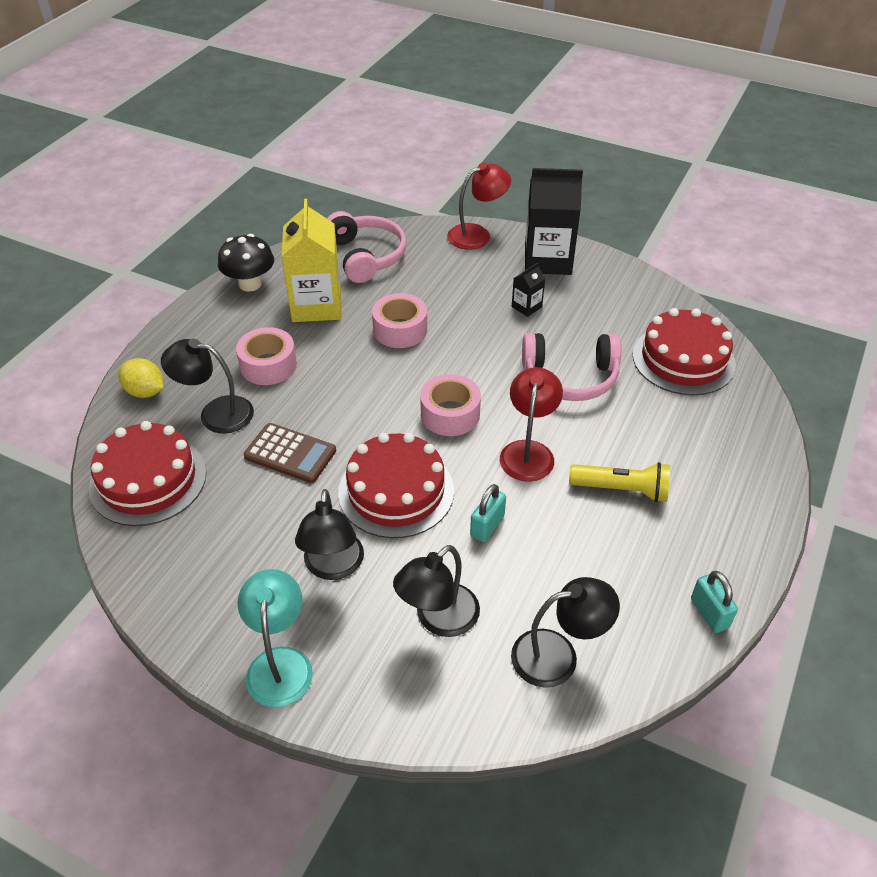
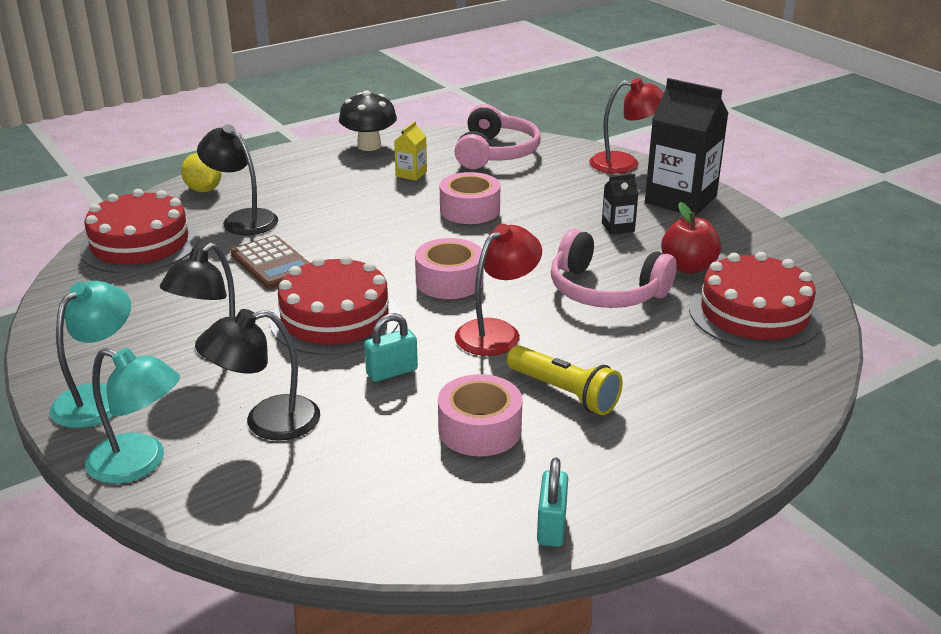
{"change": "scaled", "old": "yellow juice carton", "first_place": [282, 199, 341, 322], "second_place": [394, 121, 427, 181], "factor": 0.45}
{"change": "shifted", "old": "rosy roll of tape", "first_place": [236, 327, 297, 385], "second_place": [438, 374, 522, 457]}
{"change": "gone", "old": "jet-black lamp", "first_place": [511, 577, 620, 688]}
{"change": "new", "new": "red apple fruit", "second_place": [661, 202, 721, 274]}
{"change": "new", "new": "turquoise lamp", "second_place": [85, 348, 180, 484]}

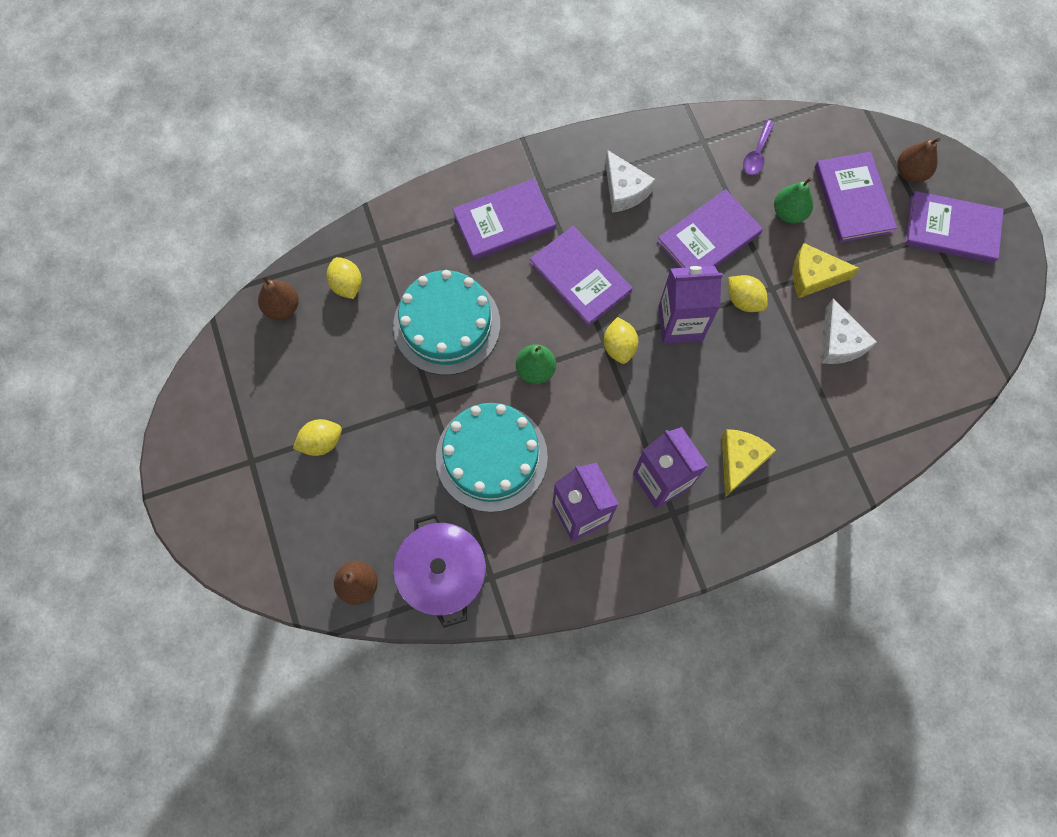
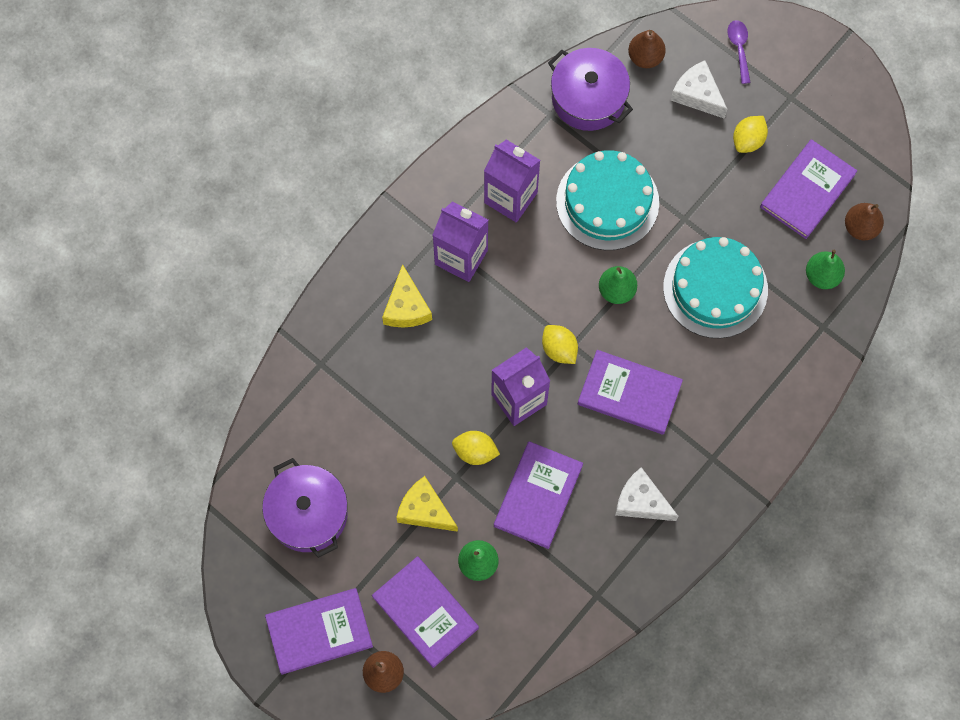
{"change": "shifted", "old": "violet tablespoon", "first_place": [743, 120, 775, 175], "second_place": [727, 20, 751, 84]}
{"change": "shifted", "old": "violet book", "first_place": [453, 179, 556, 260], "second_place": [760, 139, 857, 239]}
{"change": "rotated", "old": "yellow cheese wedge", "first_place": [793, 243, 860, 298], "second_place": [396, 476, 458, 532], "degrees": -120}
{"change": "swapped", "old": "yellow citrus fruit", "new": "leaf-green toy pear", "first_place": [326, 257, 362, 299], "second_place": [806, 250, 845, 289]}
{"change": "shifted", "old": "pure white cheese wedge", "first_place": [822, 299, 877, 364], "second_place": [671, 60, 727, 119]}
{"change": "new", "new": "violet stockpot", "second_place": [262, 458, 348, 558]}

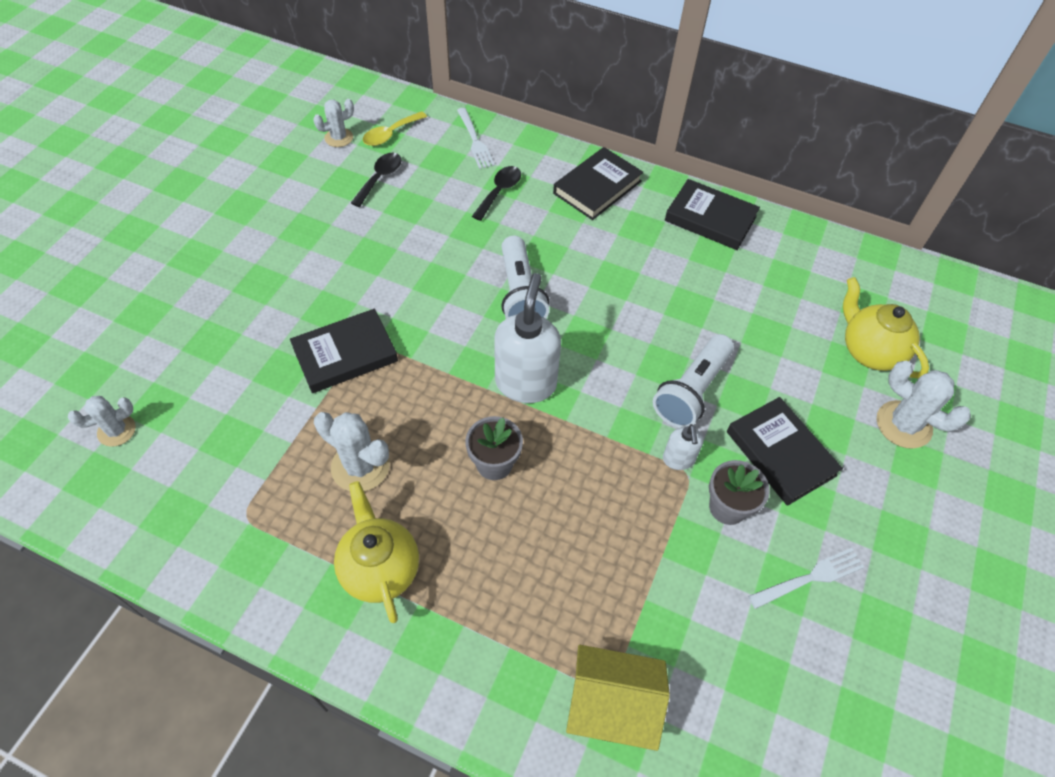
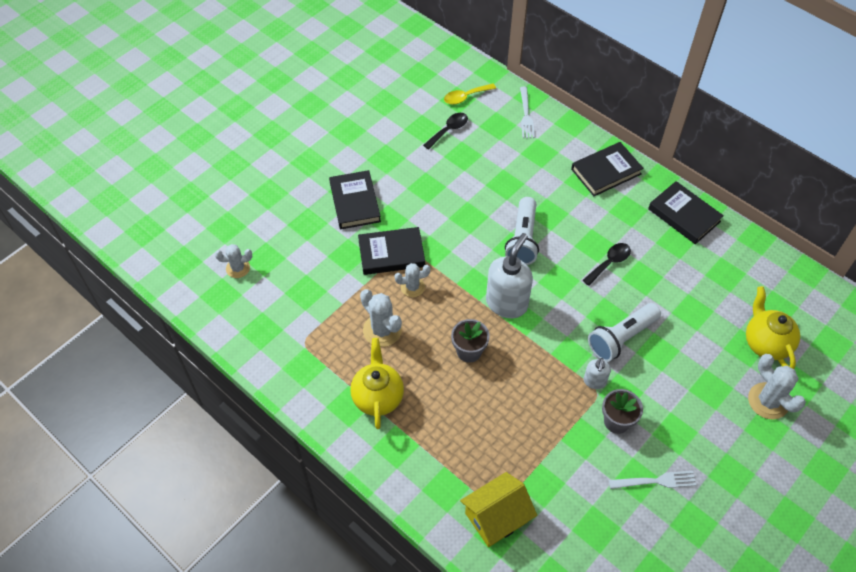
{"change": "shifted", "old": "pure white cactus", "first_place": [313, 99, 354, 147], "second_place": [395, 263, 430, 297]}
{"change": "shifted", "old": "jet-black tablespoon", "first_place": [472, 166, 521, 221], "second_place": [583, 243, 631, 286]}
{"change": "shifted", "old": "jet-black book", "first_place": [727, 397, 843, 506], "second_place": [329, 170, 381, 229]}
{"change": "rotated", "old": "yellow house", "first_place": [566, 645, 670, 751], "second_place": [460, 472, 537, 547], "degrees": -60}

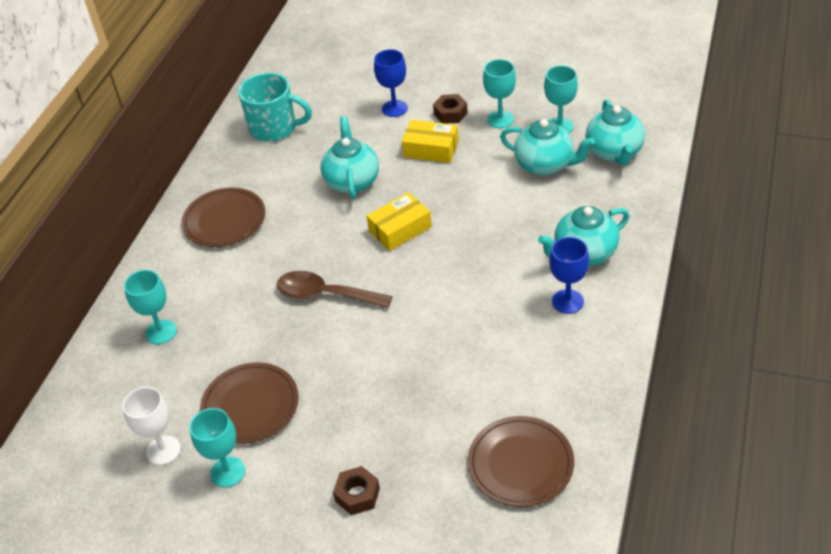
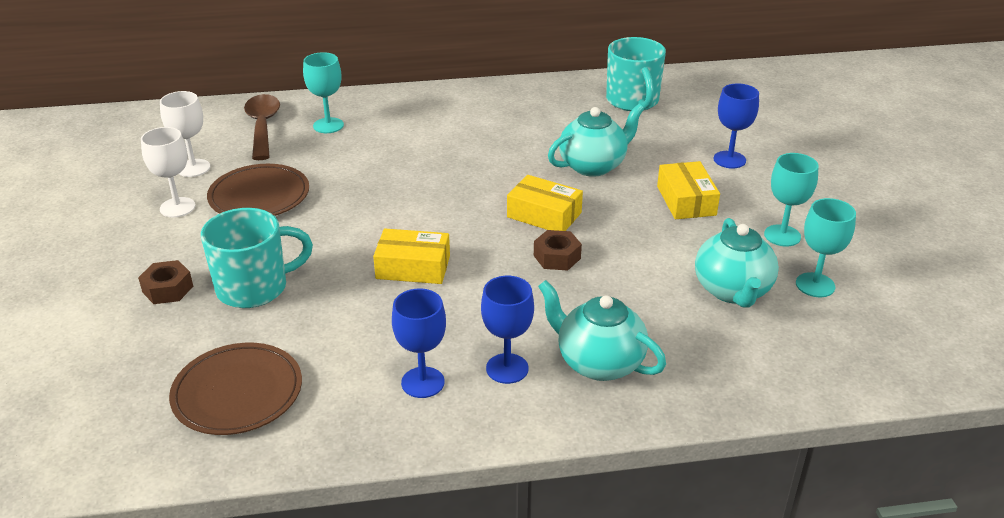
{"change": "shifted", "old": "dark brown hex nut", "first_place": [433, 94, 468, 124], "second_place": [534, 230, 582, 271]}
{"change": "gone", "old": "turquoise tea pot", "first_place": [585, 99, 645, 165]}
{"change": "gone", "old": "dark brown flat dish", "first_place": [182, 187, 265, 247]}
{"change": "shifted", "old": "dark brown tablespoon", "first_place": [277, 271, 393, 308], "second_place": [244, 94, 280, 160]}
{"change": "repainted", "old": "turquoise wine glass", "new": "pure white wine glass", "first_place": [190, 408, 245, 488], "second_place": [141, 127, 195, 217]}
{"change": "new", "new": "turquoise coffee mug", "second_place": [201, 208, 313, 308]}
{"change": "new", "new": "yellow parcel", "second_place": [373, 228, 450, 284]}
{"change": "new", "new": "cobalt wine glass", "second_place": [392, 288, 446, 398]}

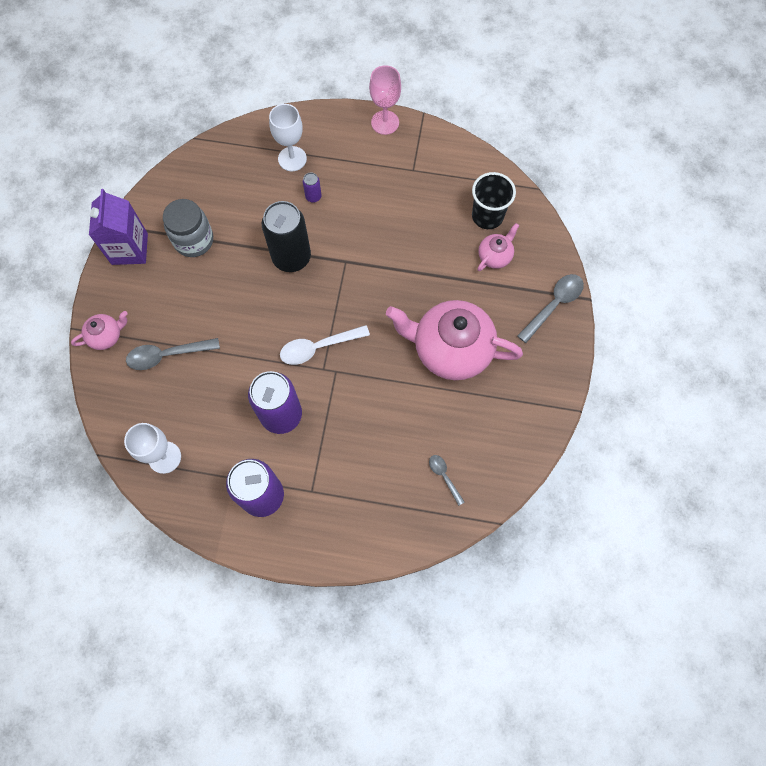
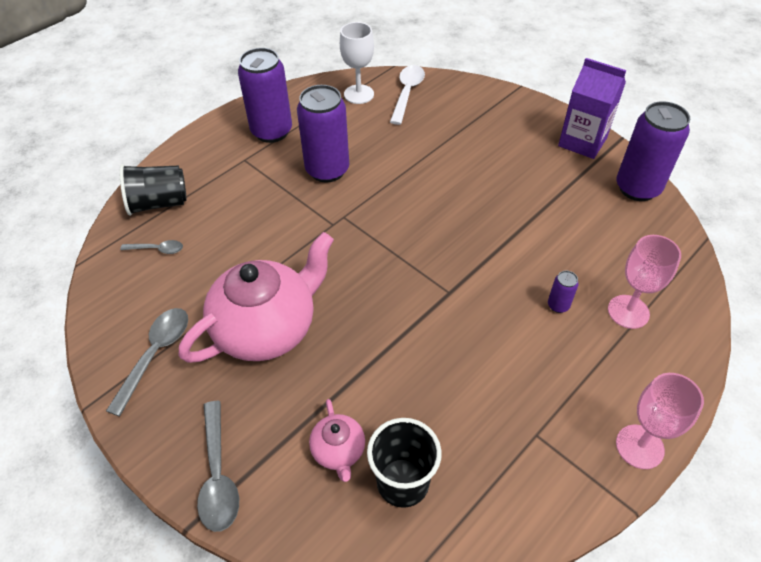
{"change": "repainted", "old": "pure white wine glass", "new": "rosy wine glass", "first_place": [269, 104, 307, 171], "second_place": [608, 235, 681, 329]}
{"change": "gone", "old": "ash-grey preserve jar", "first_place": [163, 199, 213, 257]}
{"change": "gone", "old": "jet-black soda can", "first_place": [262, 201, 311, 272]}
{"change": "gone", "old": "rosy tea pot", "first_place": [71, 311, 128, 350]}
{"change": "shifted", "old": "pure white tablespoon", "first_place": [280, 325, 370, 365], "second_place": [390, 65, 425, 125]}
{"change": "shifted", "old": "ash-grey tablespoon", "first_place": [126, 338, 220, 370], "second_place": [106, 308, 188, 417]}
{"change": "new", "new": "violet soda can", "second_place": [616, 101, 690, 201]}
{"change": "new", "new": "jet-black beaker", "second_place": [120, 164, 187, 216]}

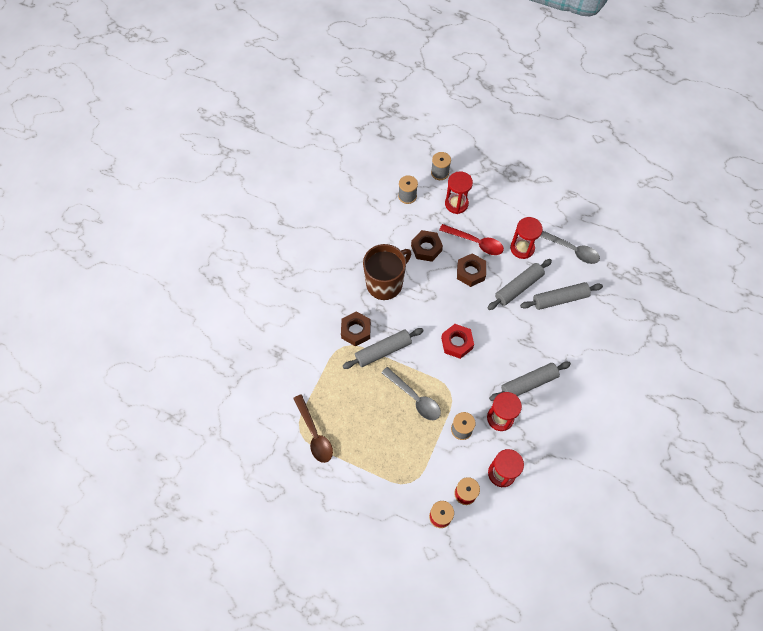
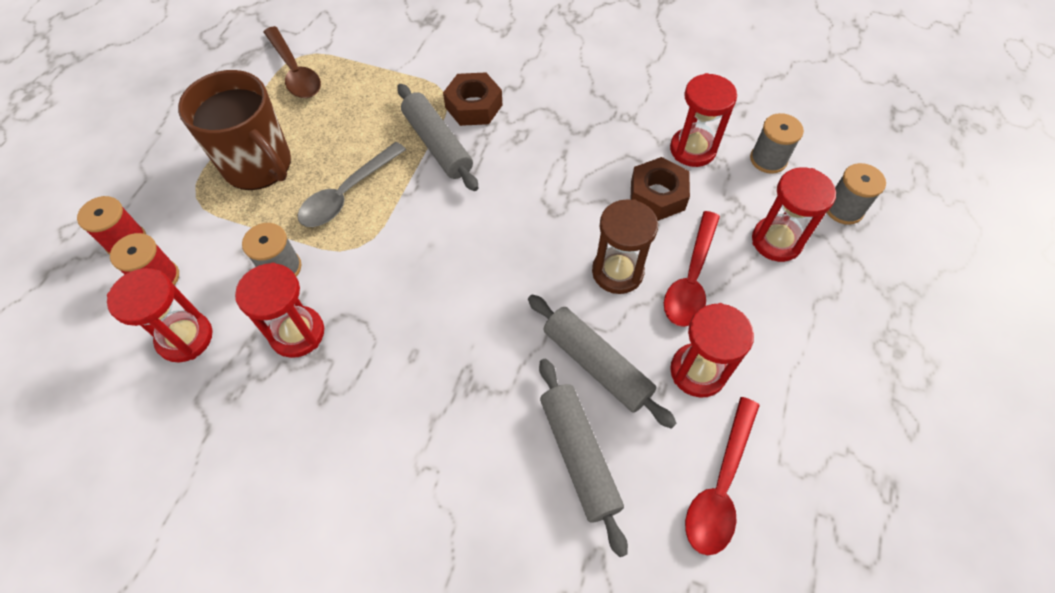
{"change": "repainted", "old": "ash-grey tablespoon", "new": "red tablespoon", "first_place": [540, 231, 600, 264], "second_place": [685, 397, 760, 555]}
{"change": "shifted", "old": "dark brown coffee mug", "first_place": [363, 244, 411, 300], "second_place": [178, 70, 291, 190]}
{"change": "swapped", "old": "dark brown hex nut", "new": "dark brown sand timer", "first_place": [457, 253, 486, 287], "second_place": [592, 199, 658, 294]}
{"change": "gone", "old": "red hex nut", "first_place": [441, 324, 474, 359]}
{"change": "gone", "old": "ash-grey rolling pin", "first_place": [489, 362, 571, 401]}
{"change": "rotated", "old": "dark brown tablespoon", "first_place": [293, 394, 333, 463], "second_place": [264, 26, 321, 98], "degrees": -90}
{"change": "new", "new": "red sand timer", "second_place": [670, 73, 737, 167]}

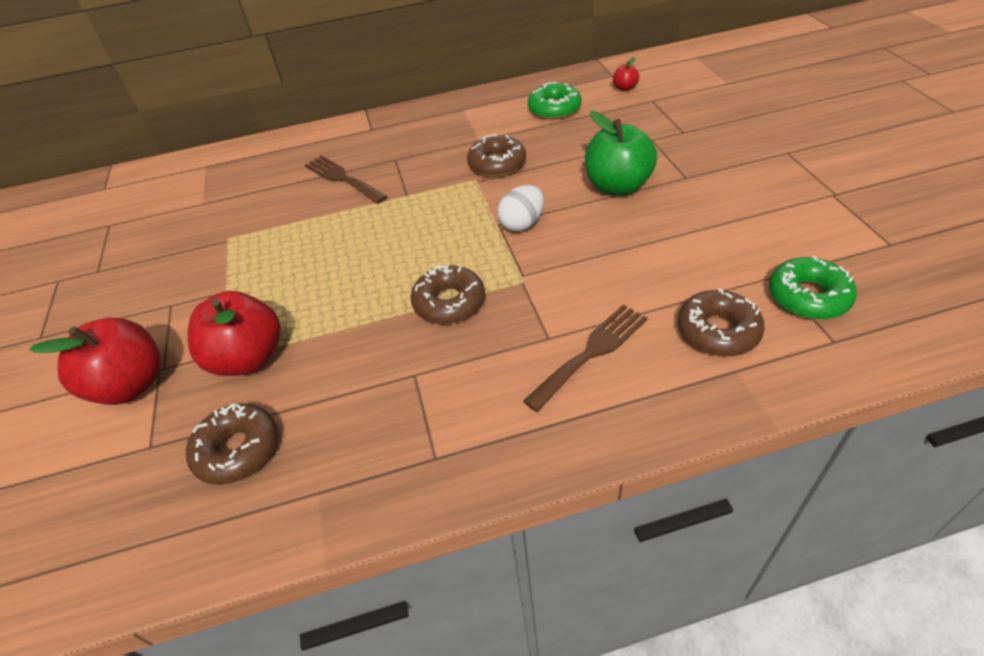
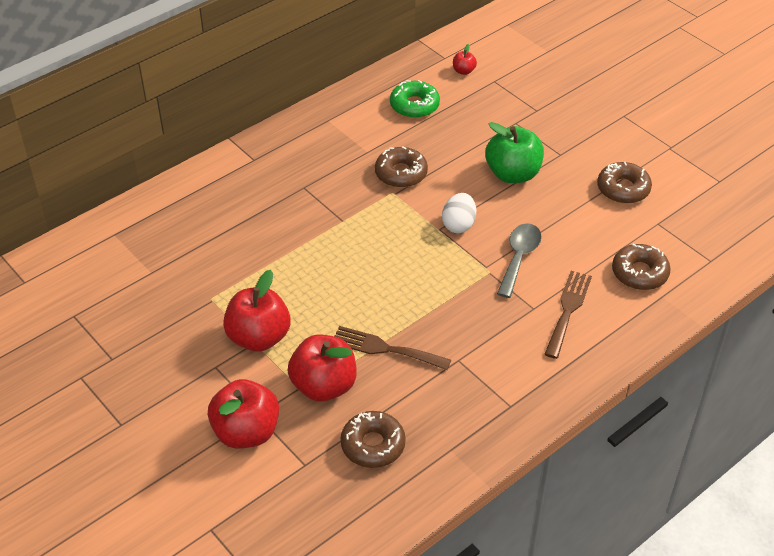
{"change": "shifted", "old": "dark brown table fork", "first_place": [305, 155, 387, 204], "second_place": [334, 326, 451, 370]}
{"change": "gone", "old": "leaf-green glazed donut", "first_place": [769, 256, 857, 319]}
{"change": "shifted", "old": "dark brown glazed donut", "first_place": [410, 265, 485, 324], "second_place": [597, 162, 652, 204]}
{"change": "new", "new": "ash-grey tablespoon", "second_place": [497, 223, 542, 298]}
{"change": "new", "new": "red apple fruit", "second_place": [223, 270, 291, 352]}

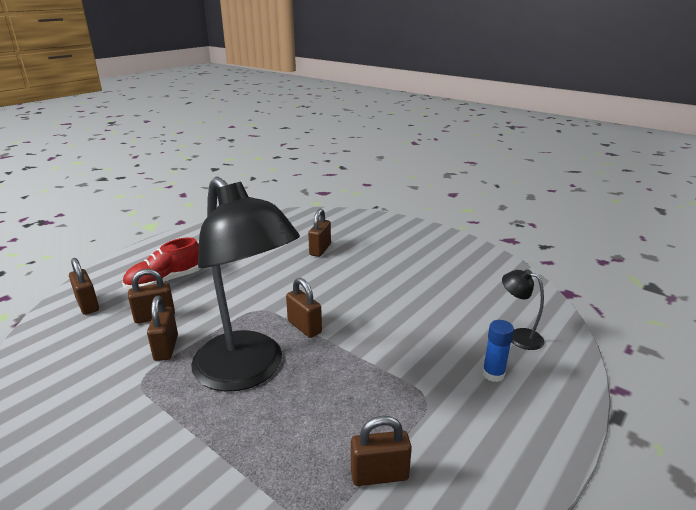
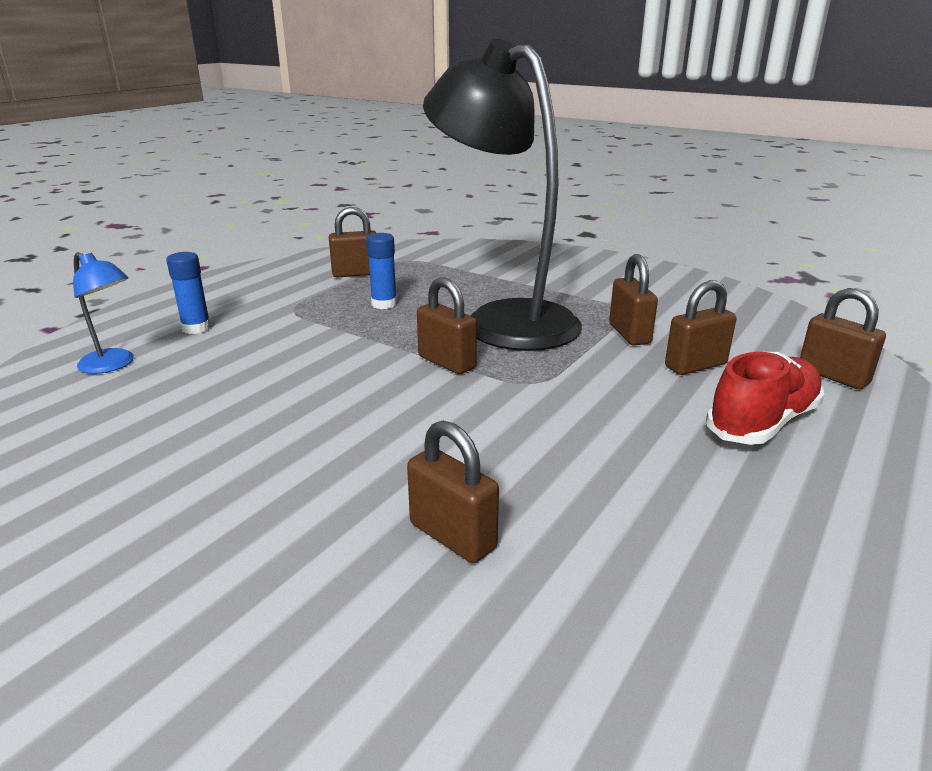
{"change": "rotated", "old": "dark brown small lock", "first_place": [308, 209, 331, 257], "second_place": [407, 420, 499, 563], "degrees": -60}
{"change": "repainted", "old": "jet-black lamp", "new": "cobalt lamp", "first_place": [502, 269, 544, 350], "second_place": [73, 252, 134, 374]}
{"change": "new", "new": "cobalt glue stick", "second_place": [366, 233, 397, 309]}

